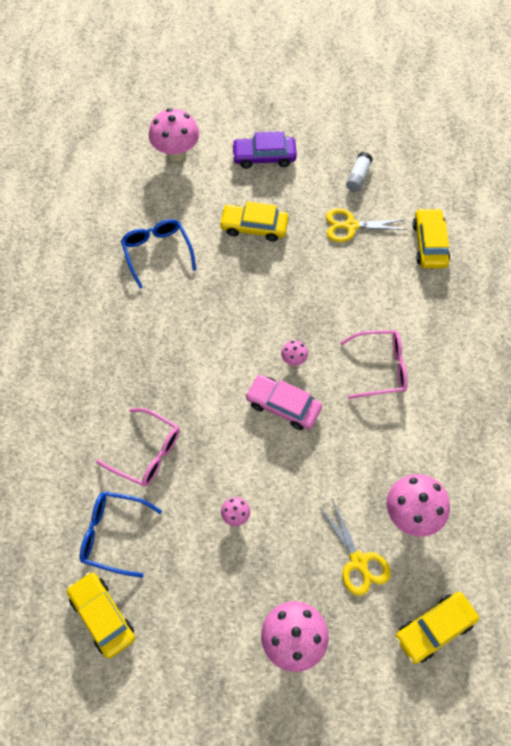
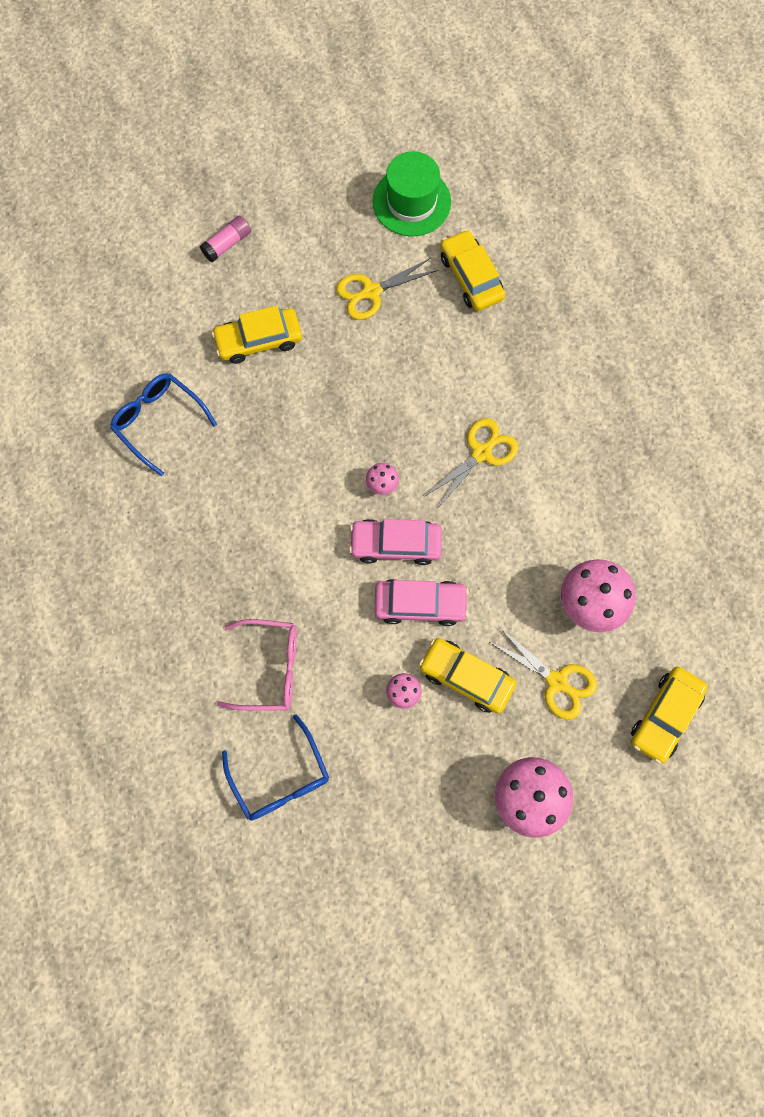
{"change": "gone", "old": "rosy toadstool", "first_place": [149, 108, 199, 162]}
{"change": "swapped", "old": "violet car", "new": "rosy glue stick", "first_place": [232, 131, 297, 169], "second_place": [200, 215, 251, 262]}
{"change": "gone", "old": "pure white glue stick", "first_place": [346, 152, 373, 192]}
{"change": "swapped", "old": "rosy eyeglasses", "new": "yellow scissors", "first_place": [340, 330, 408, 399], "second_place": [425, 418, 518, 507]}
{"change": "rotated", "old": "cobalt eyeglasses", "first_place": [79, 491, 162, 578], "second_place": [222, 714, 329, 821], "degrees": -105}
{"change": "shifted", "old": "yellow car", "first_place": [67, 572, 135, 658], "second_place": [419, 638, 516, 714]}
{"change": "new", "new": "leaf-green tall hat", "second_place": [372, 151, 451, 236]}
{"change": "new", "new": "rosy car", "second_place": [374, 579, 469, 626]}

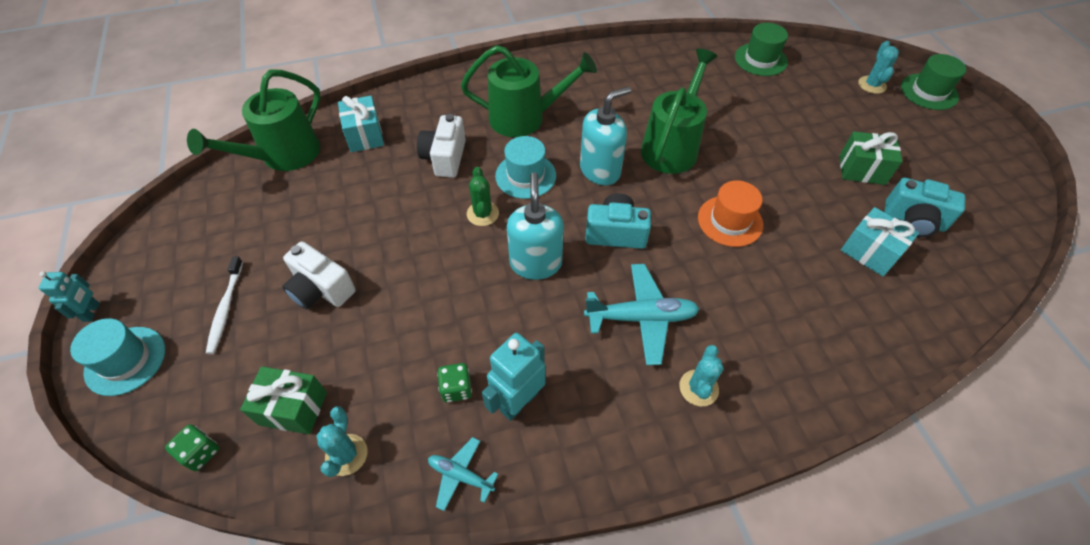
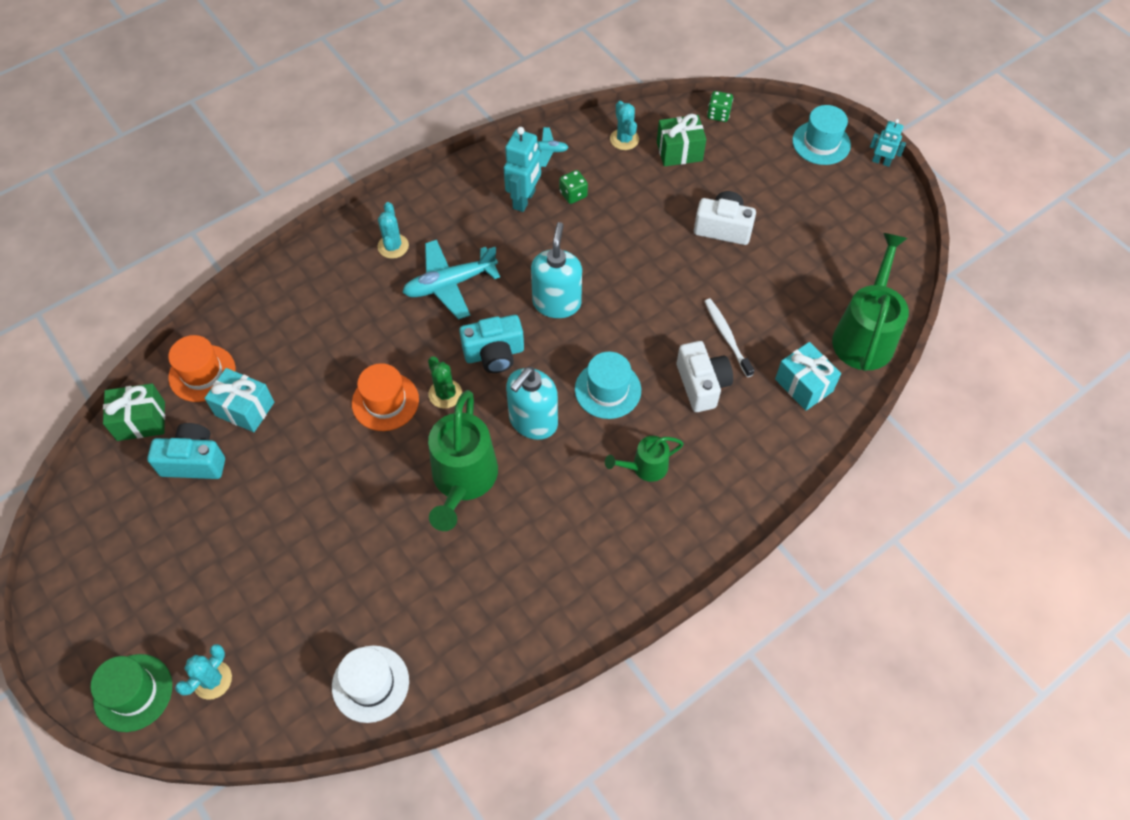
{"change": "repainted", "old": "leaf-green tall hat", "new": "pure white tall hat", "first_place": [735, 23, 788, 76], "second_place": [332, 645, 409, 723]}
{"change": "rotated", "old": "turquoise cactus", "first_place": [858, 41, 899, 94], "second_place": [175, 644, 232, 700], "degrees": 45}
{"change": "scaled", "old": "leaf-green sprinkling can", "first_place": [461, 45, 597, 137], "second_place": [605, 436, 684, 482], "factor": 0.53}
{"change": "shifted", "old": "leaf-green wrapped gift", "first_place": [839, 131, 902, 185], "second_place": [103, 384, 165, 441]}
{"change": "shifted", "old": "leaf-green cactus", "first_place": [467, 167, 499, 226], "second_place": [428, 356, 462, 409]}
{"change": "rotated", "old": "turquoise pump bottle", "first_place": [507, 172, 564, 280], "second_place": [531, 222, 582, 318], "degrees": -150}
{"change": "shifted", "old": "pure white tooth brush", "first_place": [206, 257, 243, 354], "second_place": [704, 298, 755, 377]}
{"change": "rotated", "old": "turquoise robot", "first_place": [39, 272, 100, 322], "second_place": [870, 119, 906, 167], "degrees": -45}
{"change": "new", "new": "bright orange tall hat", "second_place": [168, 335, 236, 402]}

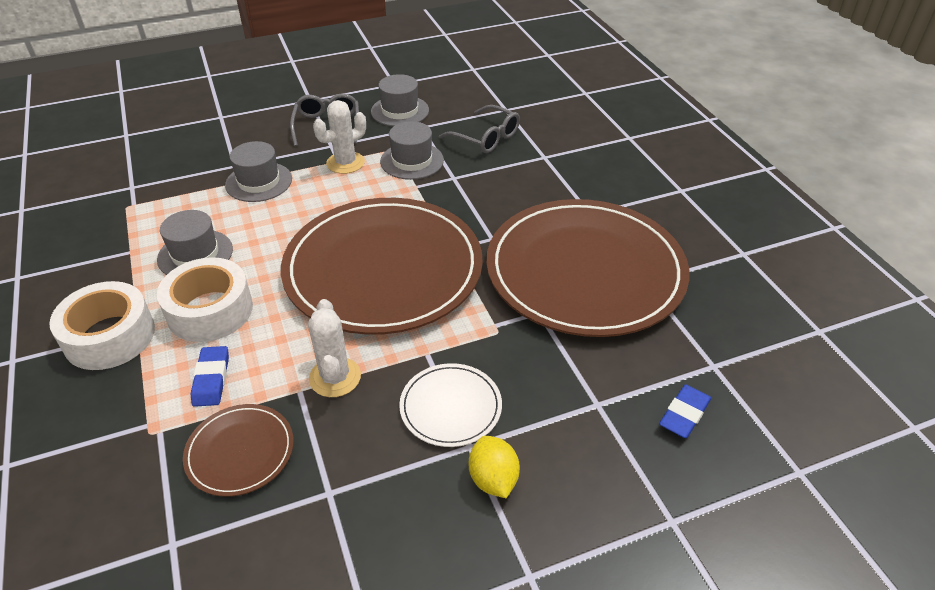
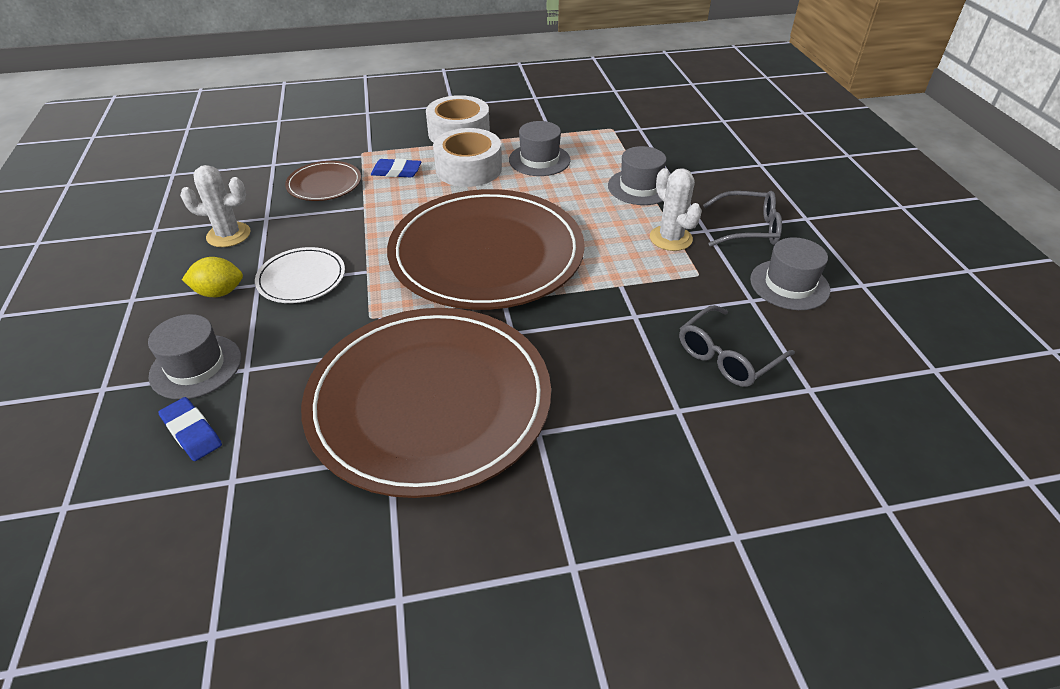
{"change": "shifted", "old": "ash-grey tall hat", "first_place": [380, 121, 444, 180], "second_place": [148, 314, 241, 400]}
{"change": "shifted", "old": "pure white cactus", "first_place": [308, 299, 361, 397], "second_place": [180, 165, 251, 247]}

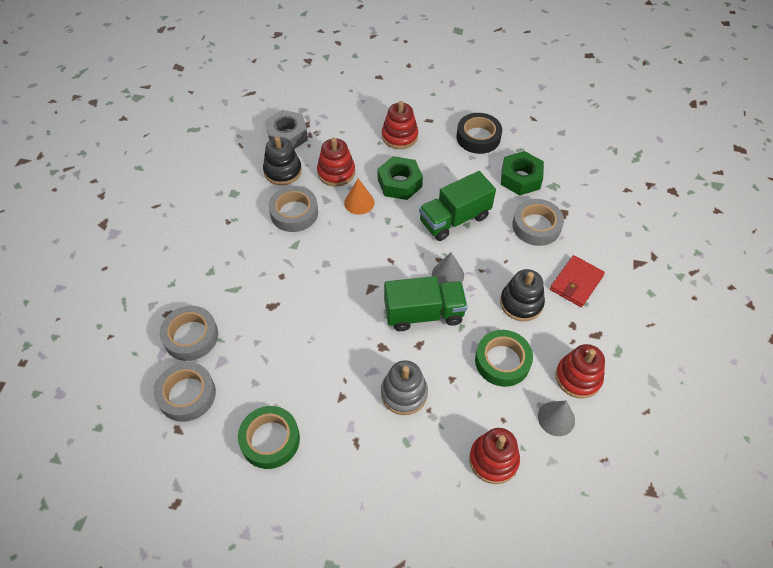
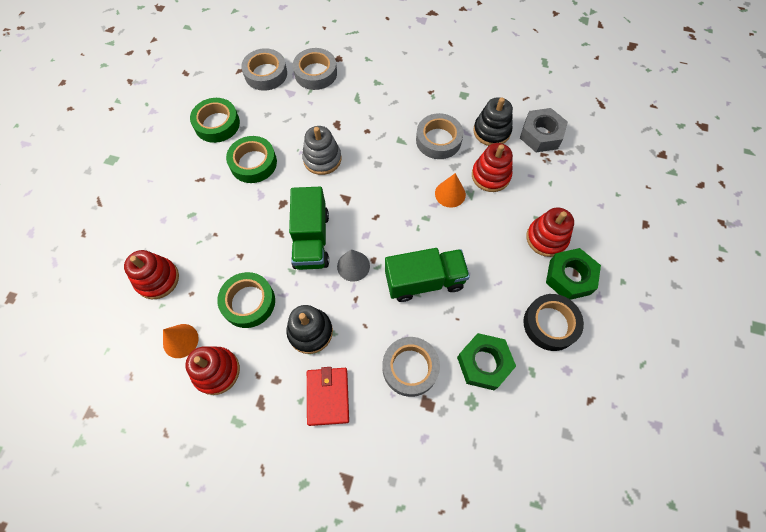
{"change": "shifted", "old": "leaf-green hex nut", "first_place": [378, 156, 423, 200], "second_place": [546, 248, 601, 300]}
{"change": "rotated", "old": "leaf-green toy truck", "first_place": [419, 171, 496, 241], "second_place": [385, 248, 470, 302], "degrees": 105}
{"change": "rotated", "old": "red card wallet", "first_place": [550, 255, 605, 307], "second_place": [307, 367, 349, 426], "degrees": 45}
{"change": "shifted", "old": "ash-grey stacking toy", "first_place": [381, 360, 428, 415], "second_place": [302, 126, 342, 175]}
{"change": "repainted", "old": "ash-grey cone shape", "new": "bright orange cone shape", "first_place": [538, 401, 575, 436], "second_place": [163, 324, 199, 358]}
{"change": "new", "new": "leaf-green roll of tape", "second_place": [226, 136, 277, 183]}

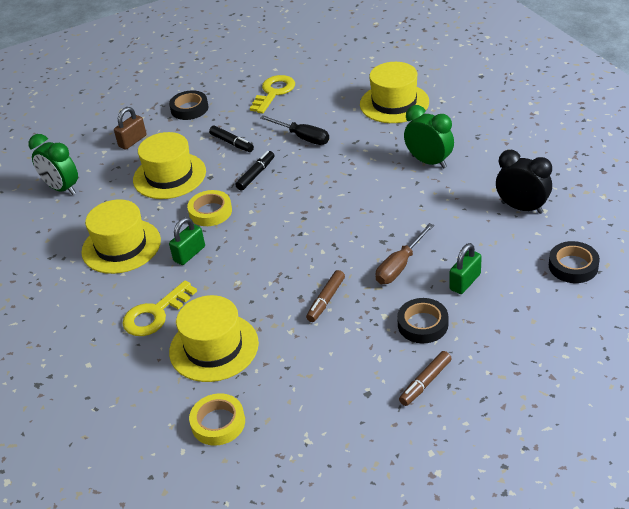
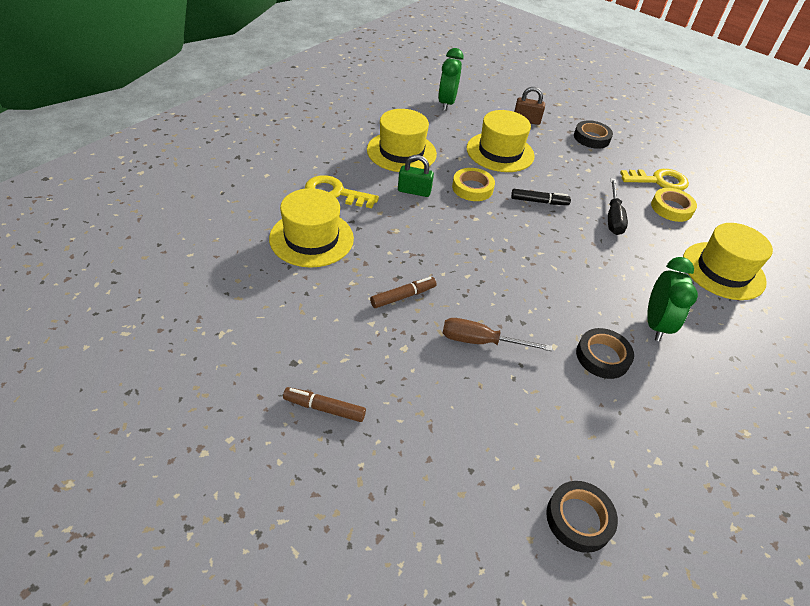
{"change": "gone", "old": "jet-black felt pen", "first_place": [209, 126, 254, 152]}
{"change": "gone", "old": "jet-black clock", "first_place": [496, 150, 552, 214]}
{"change": "gone", "old": "leaf-green small lock", "first_place": [449, 243, 482, 294]}
{"change": "rotated", "old": "dark brown felt pen", "first_place": [306, 270, 345, 322], "second_place": [370, 277, 437, 308], "degrees": 150}
{"change": "shifted", "old": "jet-black roll of tape", "first_place": [397, 298, 448, 343], "second_place": [576, 328, 634, 379]}
{"change": "shifted", "old": "yellow roll of tape", "first_place": [189, 393, 245, 446], "second_place": [651, 188, 697, 222]}

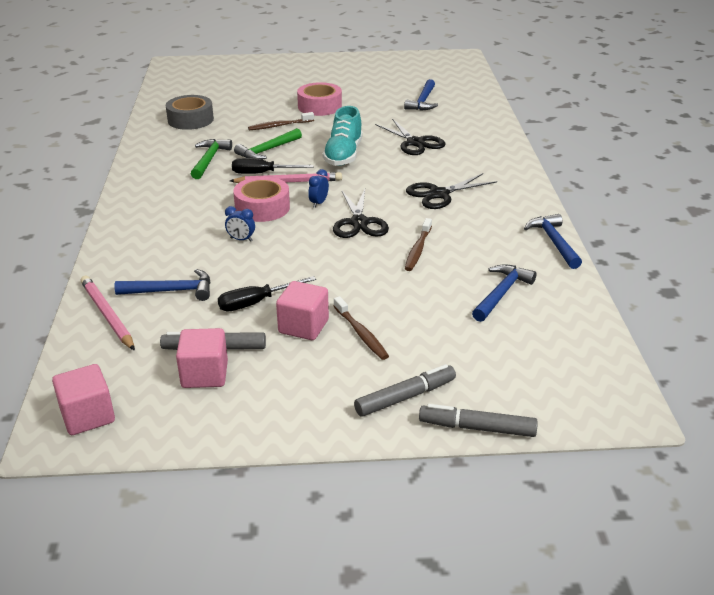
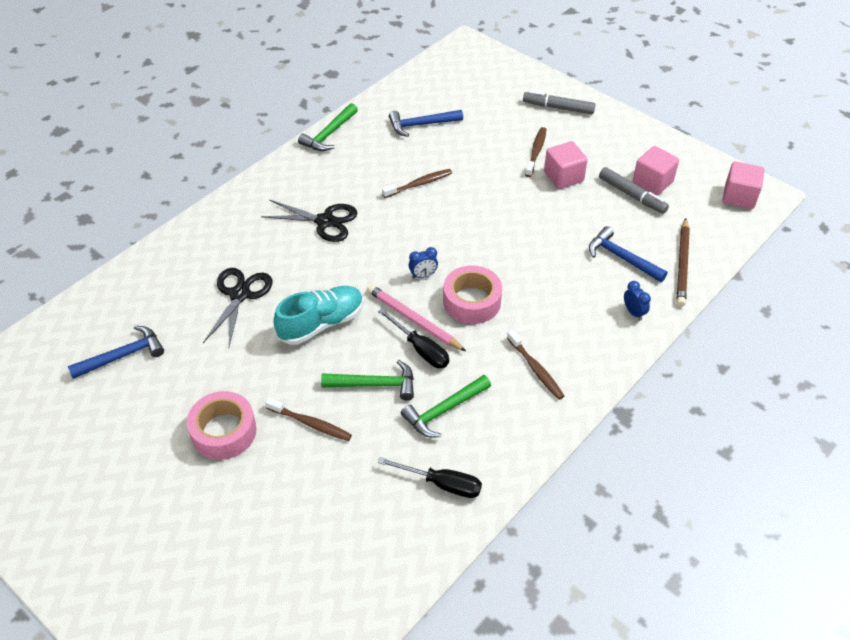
{"change": "gone", "old": "ash-grey roll of tape", "first_place": [166, 95, 214, 130]}
{"change": "gone", "old": "jet-black scissors", "first_place": [333, 189, 389, 238]}
{"change": "shifted", "old": "cobalt clock", "first_place": [225, 206, 255, 241], "second_place": [624, 281, 651, 320]}
{"change": "repainted", "old": "cobalt claw hammer", "new": "leaf-green claw hammer", "first_place": [524, 214, 582, 269], "second_place": [298, 103, 358, 151]}
{"change": "repainted", "old": "rosy pencil", "new": "dark brown pencil", "first_place": [80, 276, 135, 351], "second_place": [676, 218, 690, 307]}
{"change": "shifted", "old": "jet-black hand screwdriver", "first_place": [218, 276, 316, 312], "second_place": [378, 457, 482, 498]}
{"change": "gone", "old": "ash-grey felt pen", "first_place": [419, 404, 538, 437]}
{"change": "new", "new": "dark brown tooth brush", "second_place": [507, 330, 564, 400]}

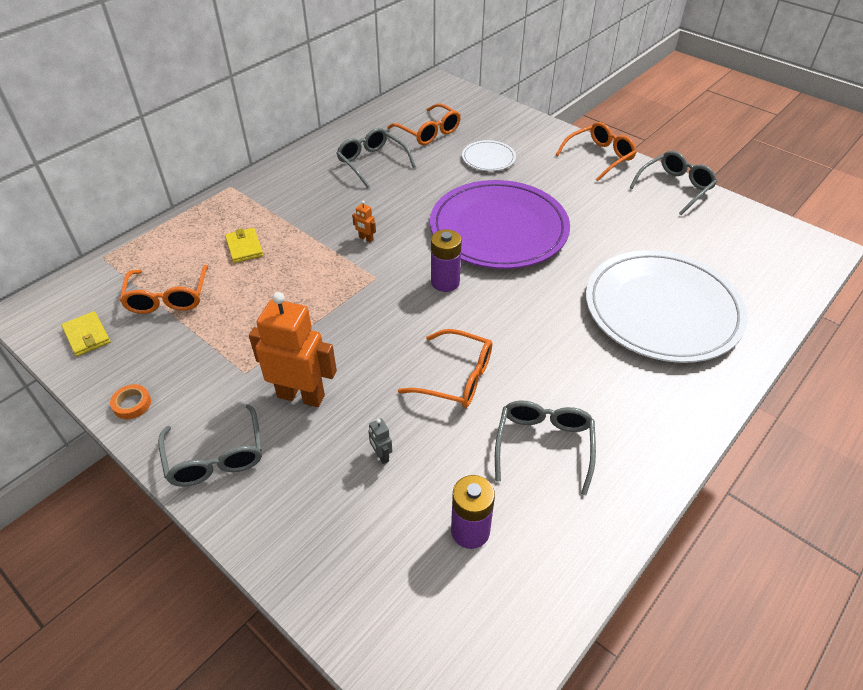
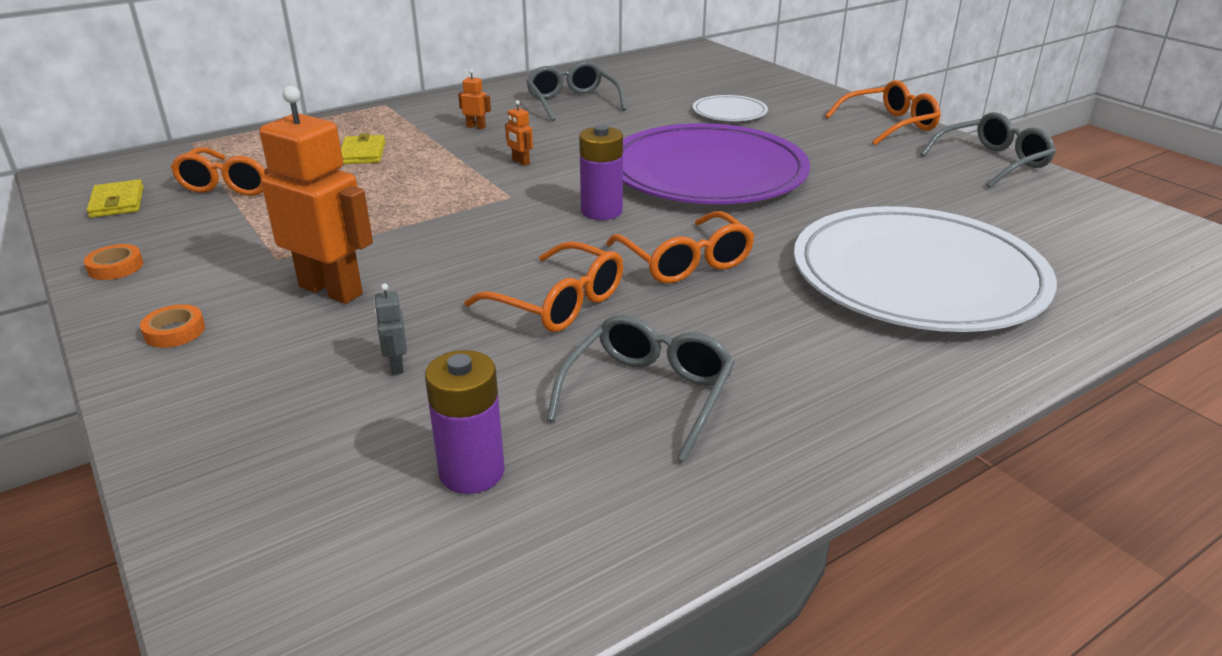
{"change": "shifted", "old": "bright orange eyeglasses", "first_place": [387, 103, 461, 145], "second_place": [606, 211, 755, 284]}
{"change": "swapped", "old": "ash-grey eyeglasses", "new": "bright orange roll of tape", "first_place": [158, 404, 262, 487], "second_place": [140, 304, 205, 348]}
{"change": "new", "new": "bright orange robot", "second_place": [458, 69, 491, 129]}

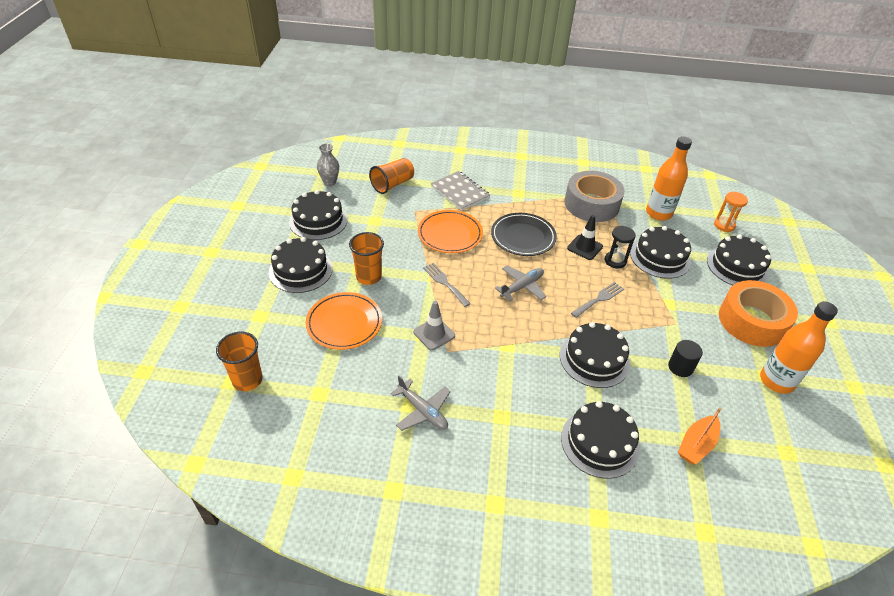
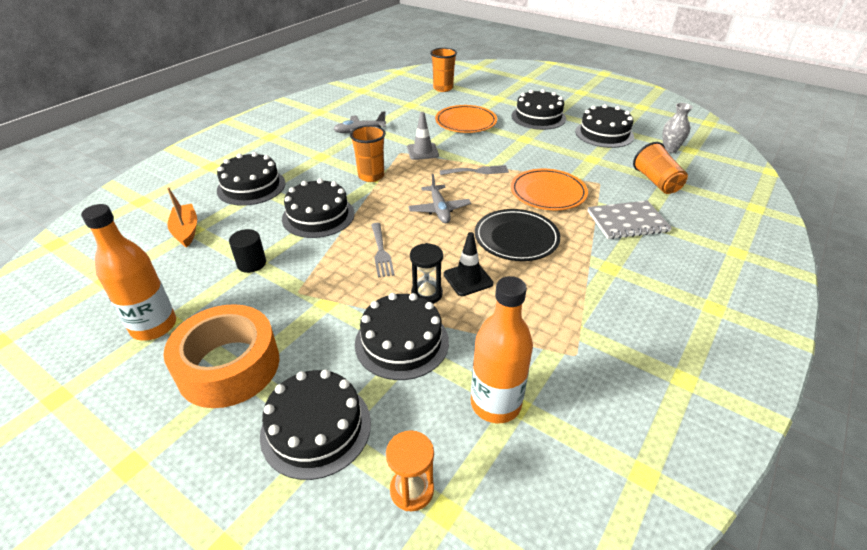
{"change": "gone", "old": "ash-grey roll of tape", "first_place": [565, 171, 625, 222]}
{"change": "shifted", "old": "bright orange beaker", "first_place": [349, 232, 384, 285], "second_place": [350, 125, 386, 182]}

